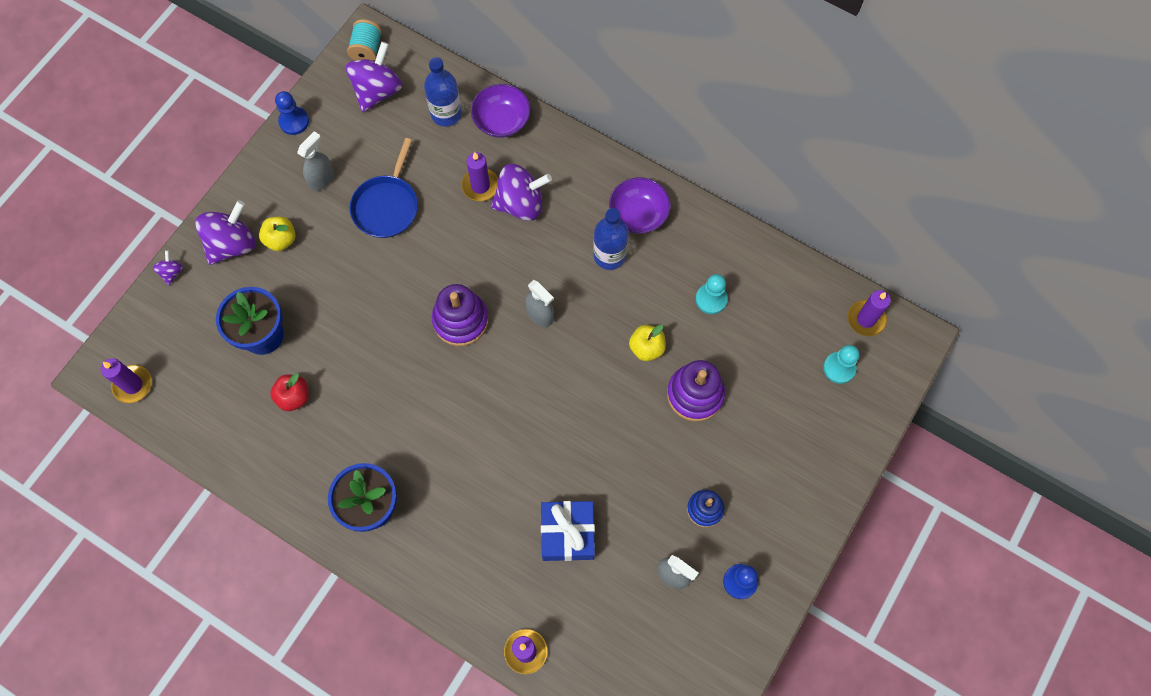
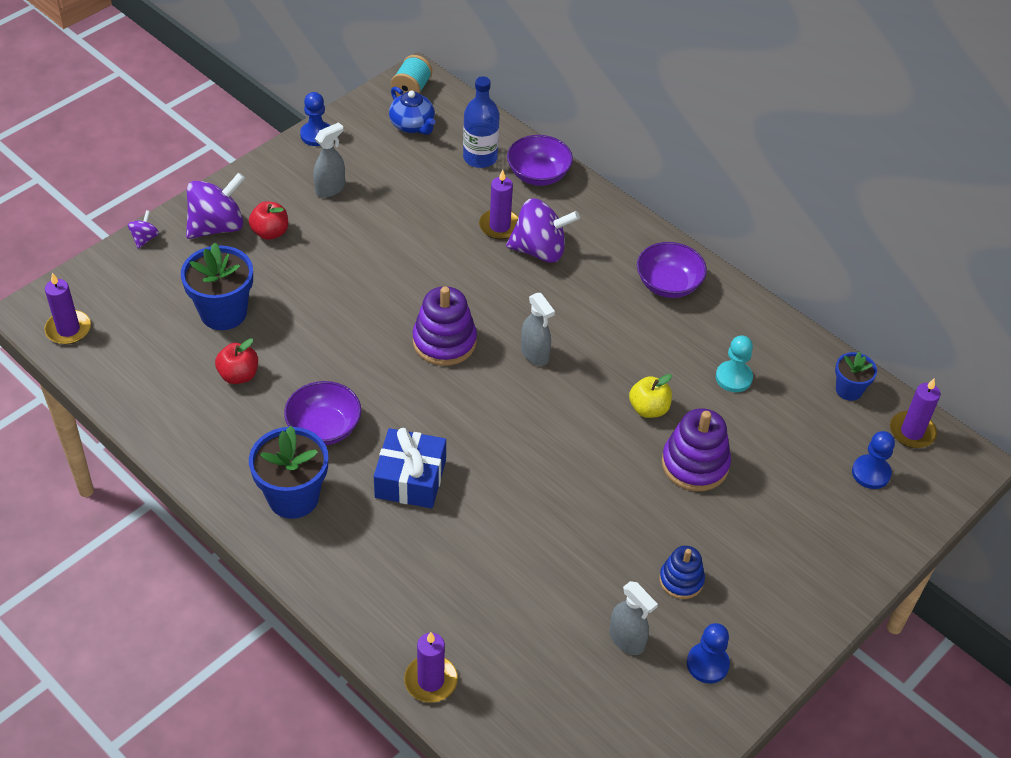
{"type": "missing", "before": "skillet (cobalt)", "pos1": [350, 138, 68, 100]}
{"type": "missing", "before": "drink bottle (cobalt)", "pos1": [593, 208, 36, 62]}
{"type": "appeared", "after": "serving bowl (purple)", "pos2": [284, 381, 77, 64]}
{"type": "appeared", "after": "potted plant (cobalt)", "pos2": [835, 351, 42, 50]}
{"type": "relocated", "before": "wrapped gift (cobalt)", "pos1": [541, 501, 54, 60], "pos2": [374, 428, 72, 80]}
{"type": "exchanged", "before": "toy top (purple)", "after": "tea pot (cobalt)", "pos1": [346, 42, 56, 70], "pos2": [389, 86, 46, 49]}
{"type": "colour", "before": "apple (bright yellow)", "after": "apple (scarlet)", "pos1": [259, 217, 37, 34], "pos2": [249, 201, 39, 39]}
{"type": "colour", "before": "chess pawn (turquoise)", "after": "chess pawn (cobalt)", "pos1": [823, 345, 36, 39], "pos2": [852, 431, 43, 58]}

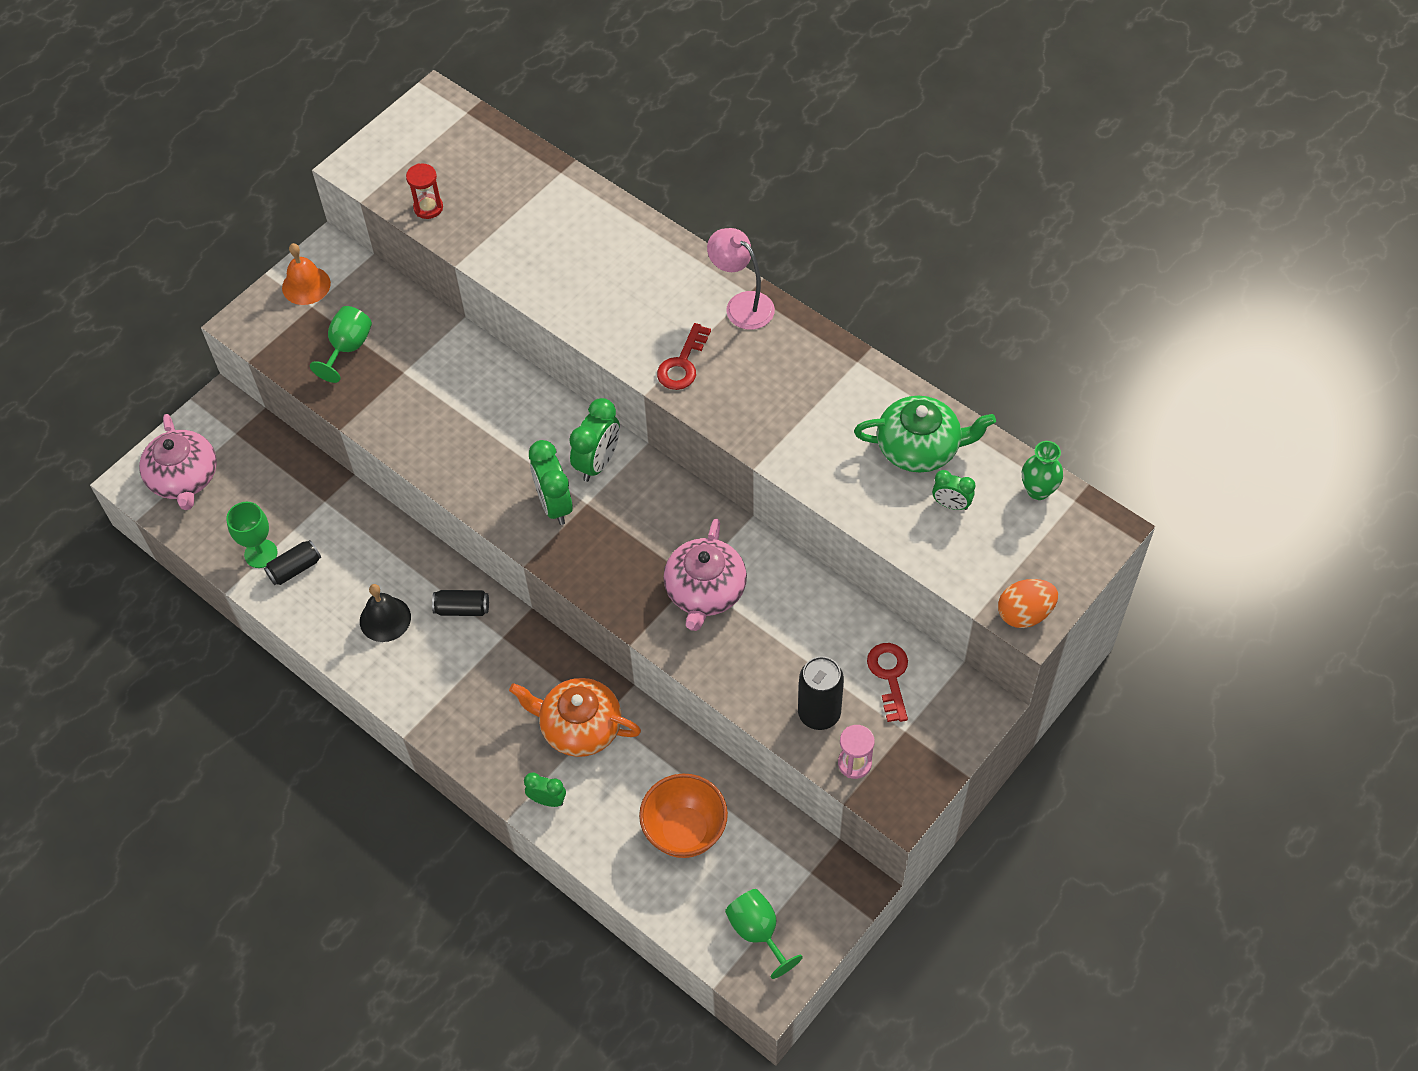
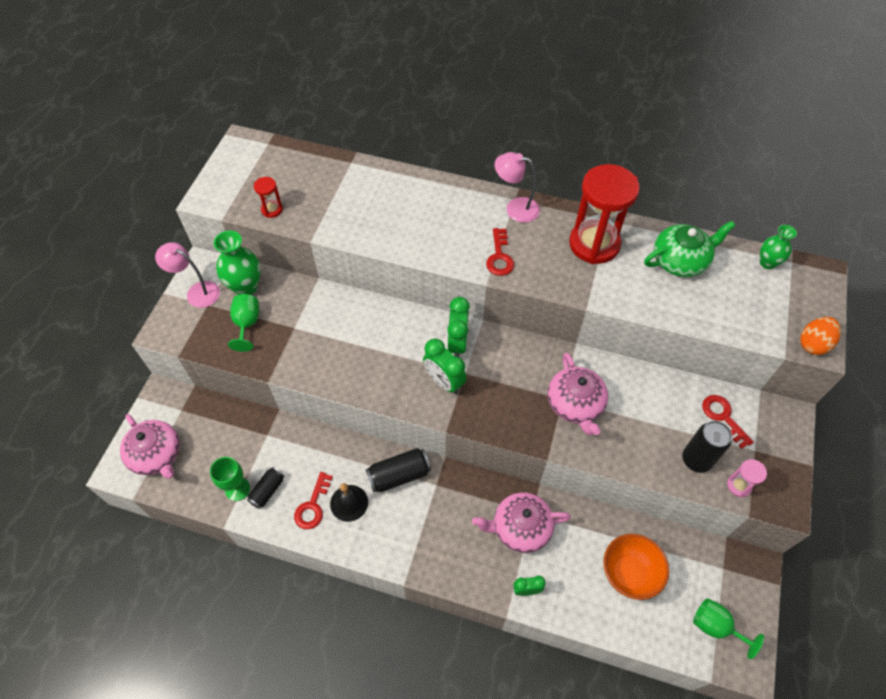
{"type": "missing", "before": "alarm clock (green)", "pos1": [932, 470, 43, 40]}
{"type": "appeared", "after": "vase (green)", "pos2": [214, 231, 47, 64]}
{"type": "appeared", "after": "latchkey (scarlet)", "pos2": [294, 472, 39, 57]}
{"type": "appeared", "after": "hourglass (scarlet)", "pos2": [569, 164, 71, 100]}
{"type": "exchanged", "before": "bell (bright orange)", "after": "reading lamp (pink)", "pos1": [282, 243, 49, 62], "pos2": [155, 242, 65, 66]}
{"type": "colour", "before": "tea pot (bright orange)", "after": "tea pot (pink)", "pos1": [509, 678, 132, 79], "pos2": [472, 493, 99, 60]}
{"type": "size", "before": "can (ebony)", "pos1": [432, 590, 57, 26], "pos2": [366, 448, 65, 45], "scale": 1.54}

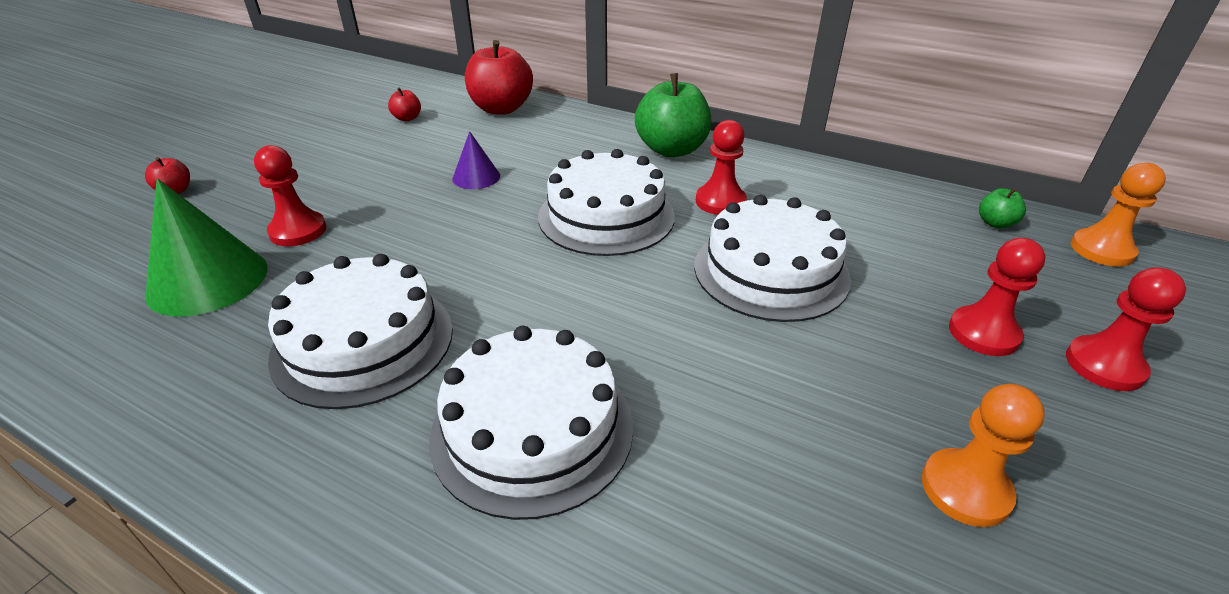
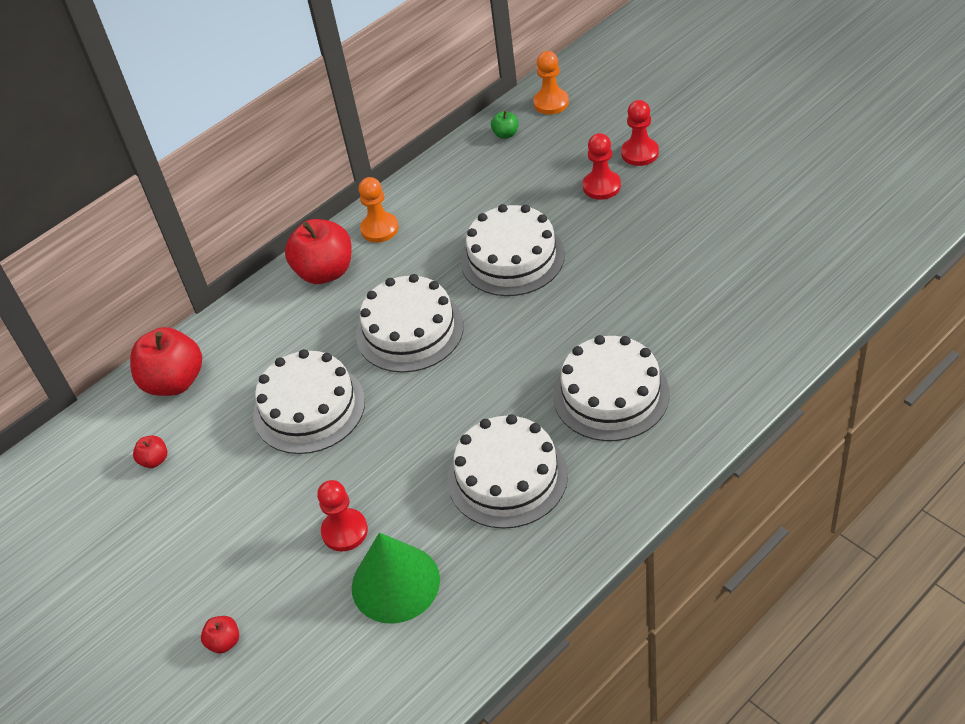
{"type": "missing", "before": "chess pawn (scarlet)", "pos1": [696, 120, 51, 95]}
{"type": "relocated", "before": "chess pawn (bright orange)", "pos1": [922, 384, 123, 143], "pos2": [359, 177, 40, 66]}
{"type": "exchanged", "before": "cone shape (purple)", "after": "cake (white)", "pos1": [452, 131, 48, 58], "pos2": [253, 349, 112, 105]}
{"type": "colour", "before": "apple (green)", "after": "apple (scarlet)", "pos1": [635, 73, 76, 84], "pos2": [285, 219, 67, 65]}

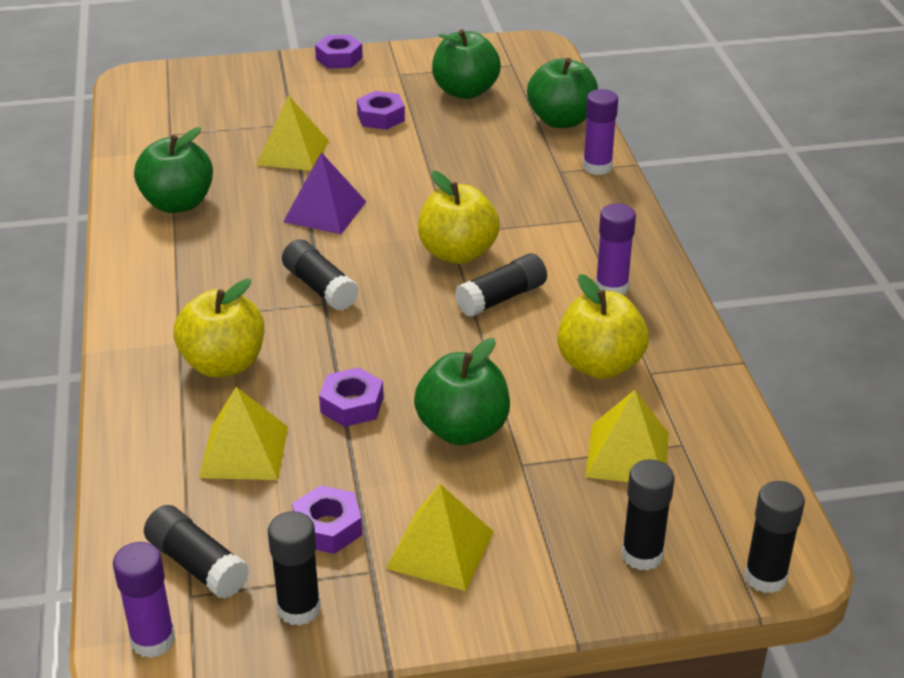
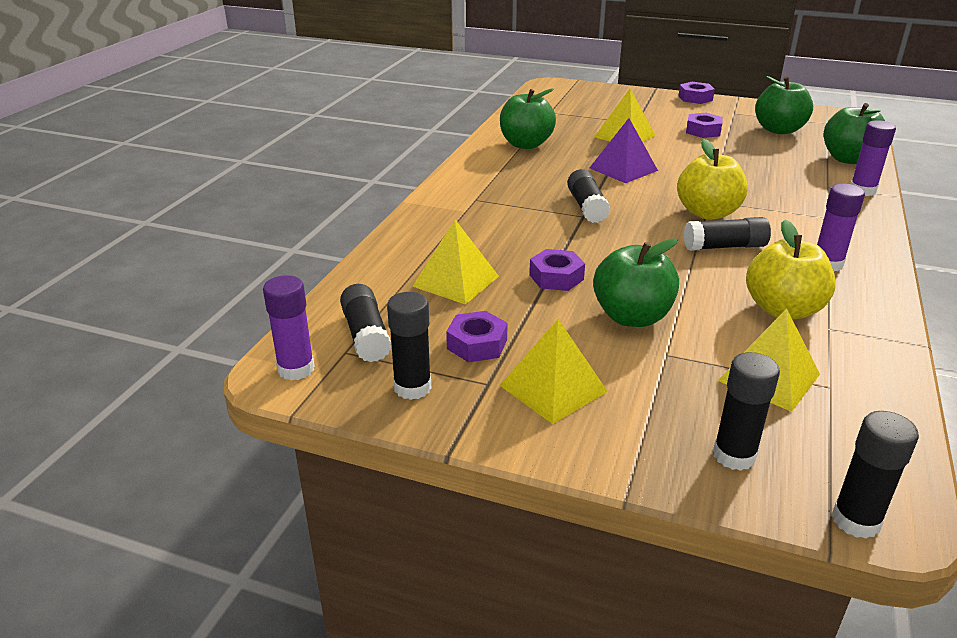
{"type": "missing", "before": "apple (bright yellow)", "pos1": [173, 279, 91, 99]}

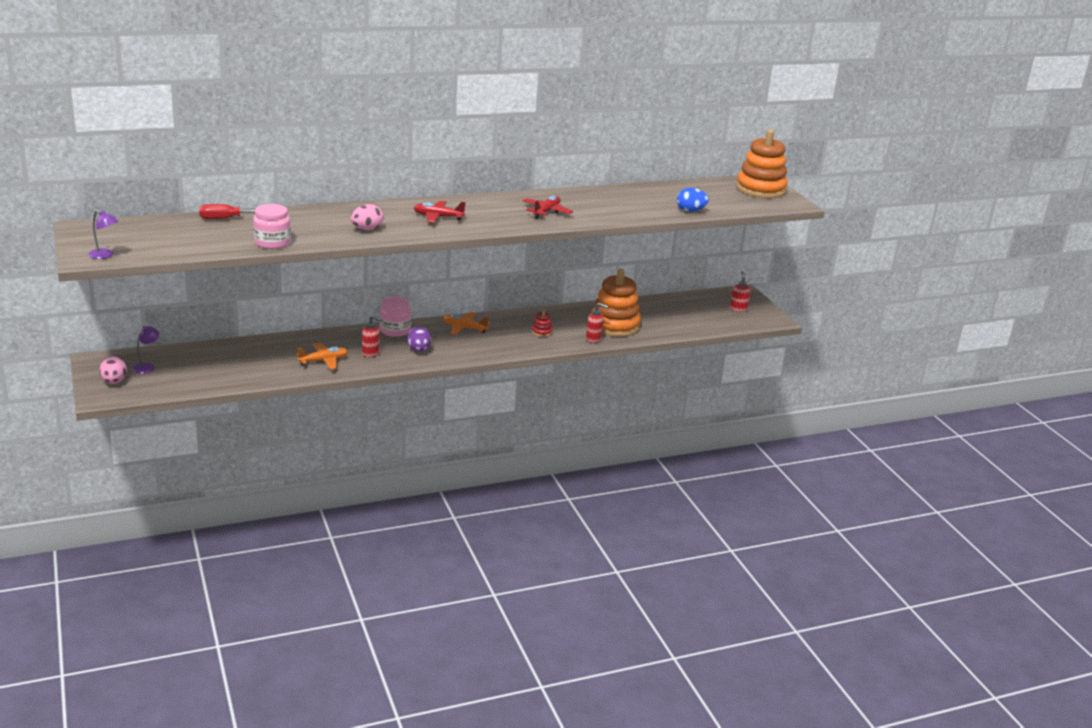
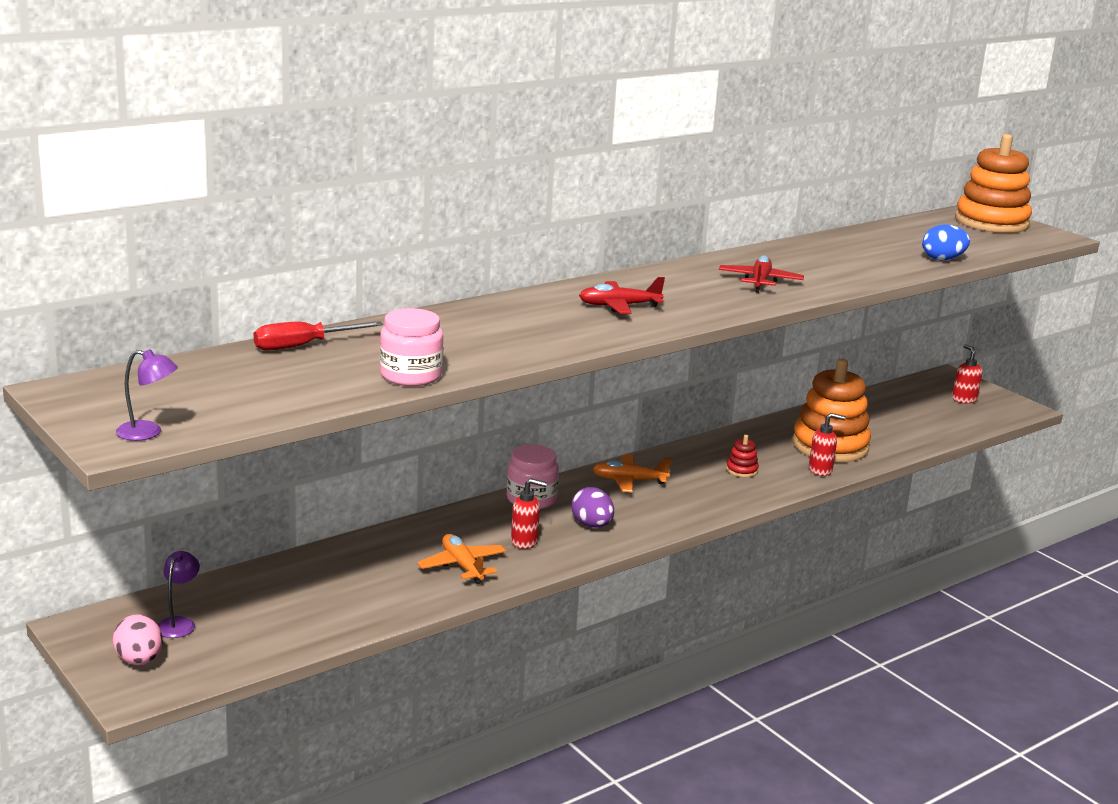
{"type": "missing", "before": "toy egg (pink)", "pos1": [351, 204, 32, 26]}
{"type": "spun", "before": "toy plane (bright orange)", "pos1": [297, 343, 51, 27], "pos2": [417, 534, 89, 50], "turn": -75}

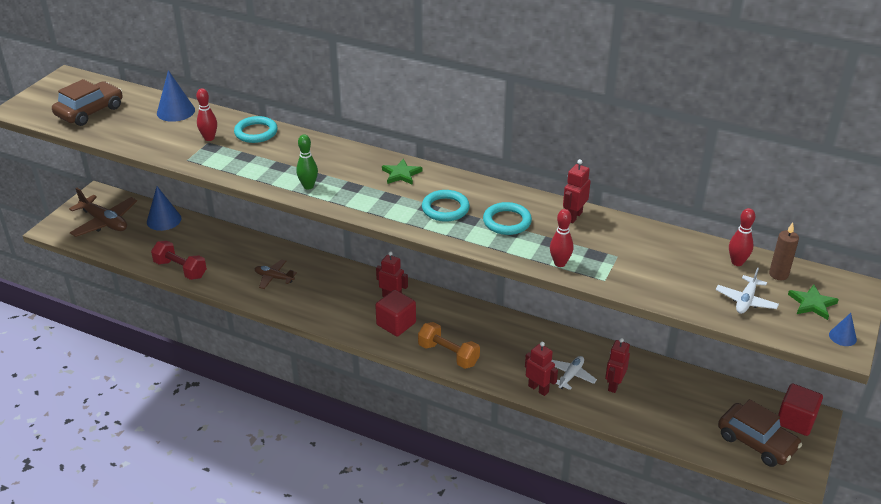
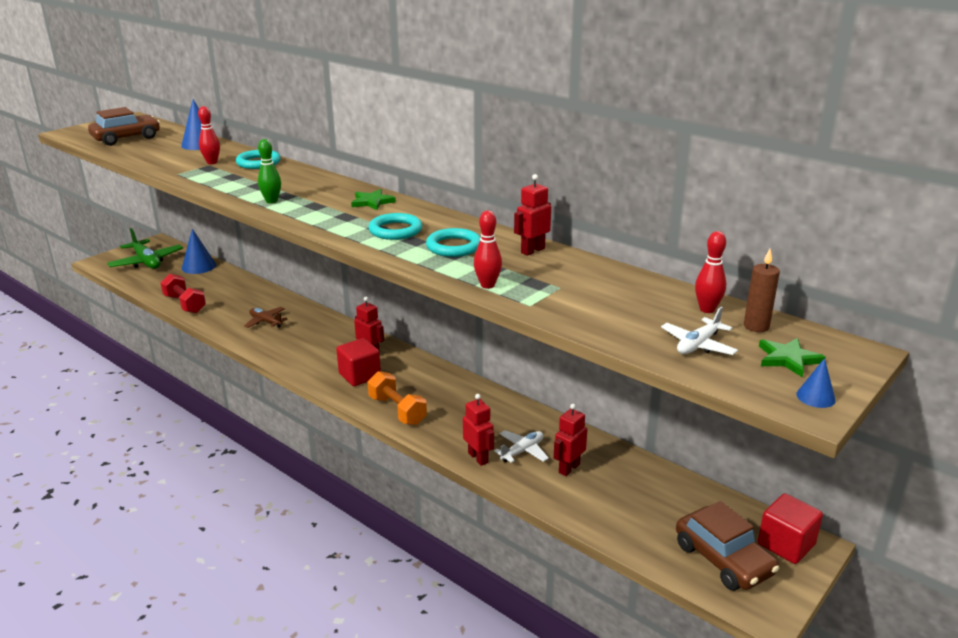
{"type": "colour", "before": "toy plane (dark brown)", "after": "toy plane (green)", "pos1": [69, 188, 68, 49], "pos2": [107, 228, 76, 41]}

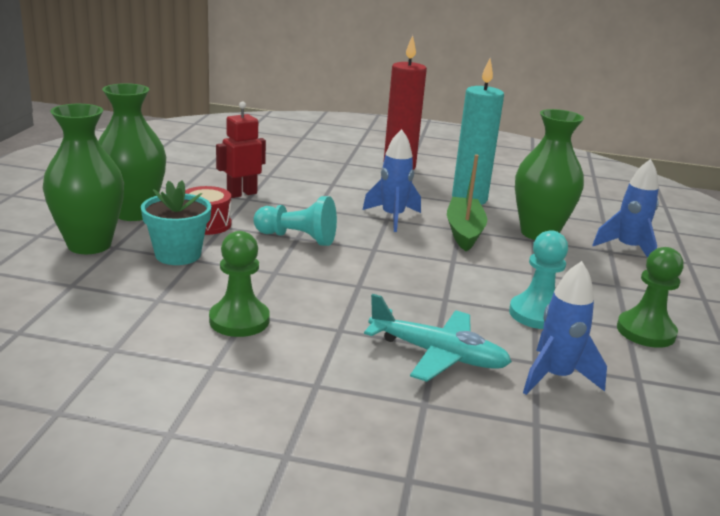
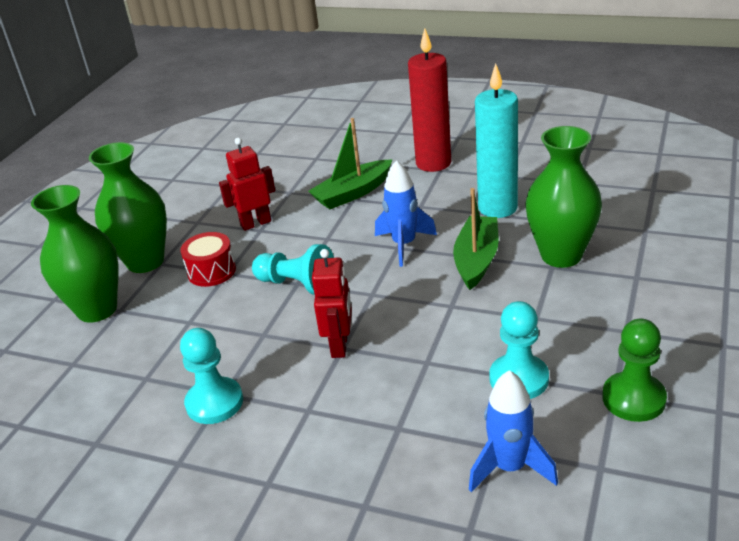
{"type": "missing", "before": "potted plant (turquoise)", "pos1": [141, 180, 70, 85]}
{"type": "missing", "before": "toy plane (turquoise)", "pos1": [364, 294, 148, 88]}
{"type": "missing", "before": "toy rocket (cobalt)", "pos1": [592, 159, 67, 99]}
{"type": "appeared", "after": "sailboat (green)", "pos2": [308, 118, 85, 91]}
{"type": "appeared", "after": "robot (scarlet)", "pos2": [312, 249, 40, 109]}
{"type": "colour", "before": "chess pawn (green)", "after": "chess pawn (turquoise)", "pos1": [209, 231, 61, 106], "pos2": [180, 328, 63, 96]}

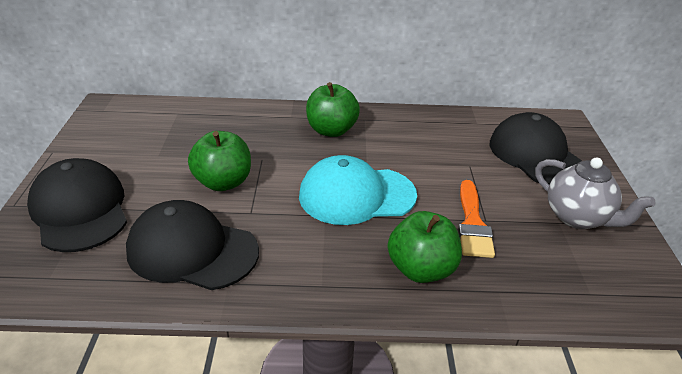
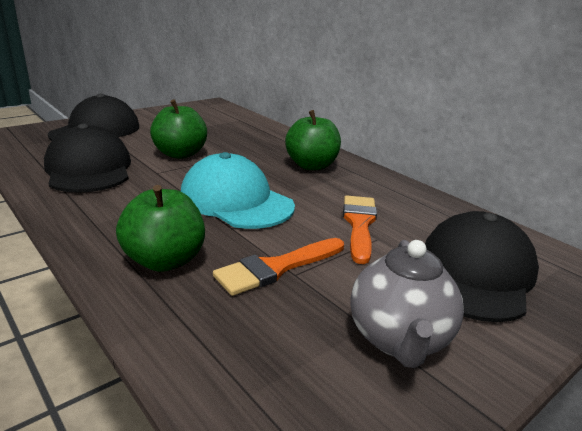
{"type": "appeared", "after": "paintbrush (bright orange)", "pos2": [343, 195, 34, 69]}

